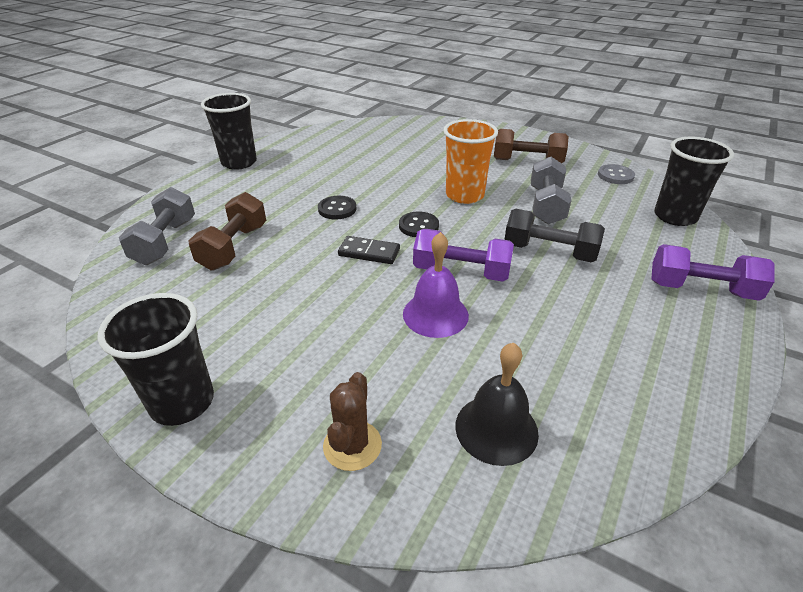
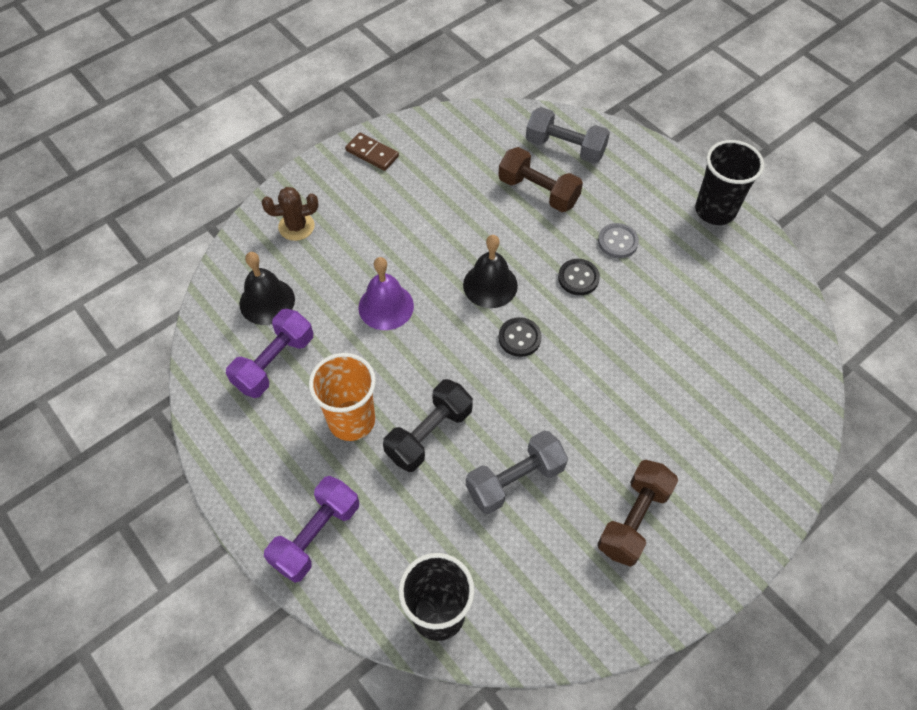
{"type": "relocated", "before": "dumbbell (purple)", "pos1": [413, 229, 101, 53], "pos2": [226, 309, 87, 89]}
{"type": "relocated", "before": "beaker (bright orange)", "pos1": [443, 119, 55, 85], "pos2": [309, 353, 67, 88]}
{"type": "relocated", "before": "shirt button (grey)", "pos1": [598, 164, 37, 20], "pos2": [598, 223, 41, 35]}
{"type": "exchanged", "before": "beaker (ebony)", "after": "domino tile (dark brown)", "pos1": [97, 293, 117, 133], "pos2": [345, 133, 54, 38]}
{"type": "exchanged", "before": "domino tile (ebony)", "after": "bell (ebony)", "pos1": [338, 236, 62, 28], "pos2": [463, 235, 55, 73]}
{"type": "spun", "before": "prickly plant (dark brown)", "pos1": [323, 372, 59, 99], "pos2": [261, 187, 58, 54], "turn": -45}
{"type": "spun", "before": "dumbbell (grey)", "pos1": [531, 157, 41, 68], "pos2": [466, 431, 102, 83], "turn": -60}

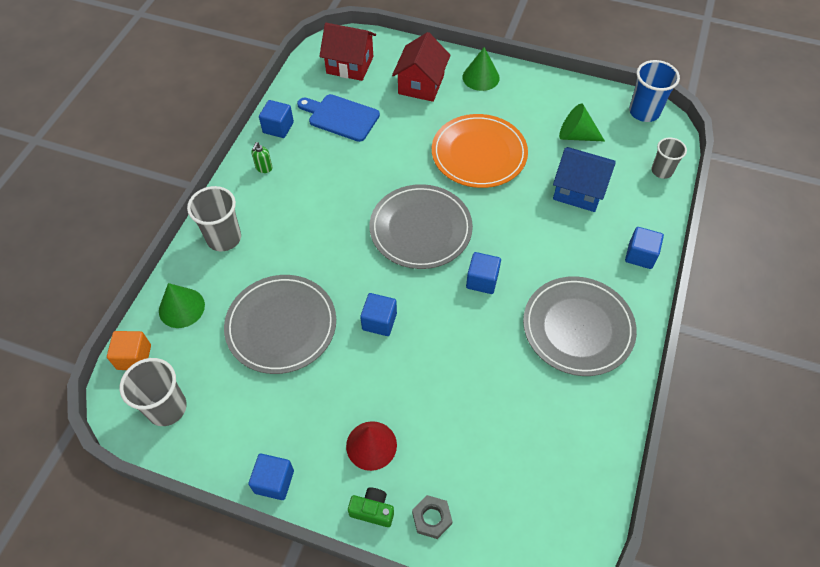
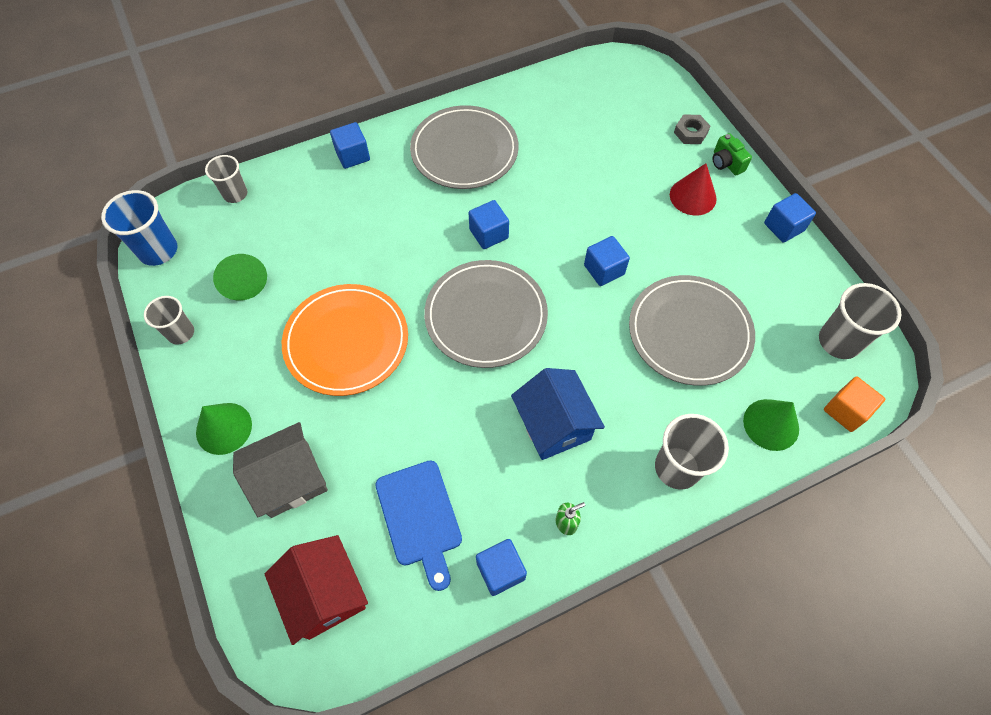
{"type": "appeared", "after": "beaker (grey)", "pos2": [144, 296, 50, 49]}
{"type": "relocated", "before": "toy house (cobalt)", "pos1": [553, 147, 63, 65], "pos2": [511, 368, 94, 92]}
{"type": "colour", "before": "toy house (scarlet)", "after": "toy house (grey)", "pos1": [392, 32, 59, 70], "pos2": [233, 422, 95, 96]}

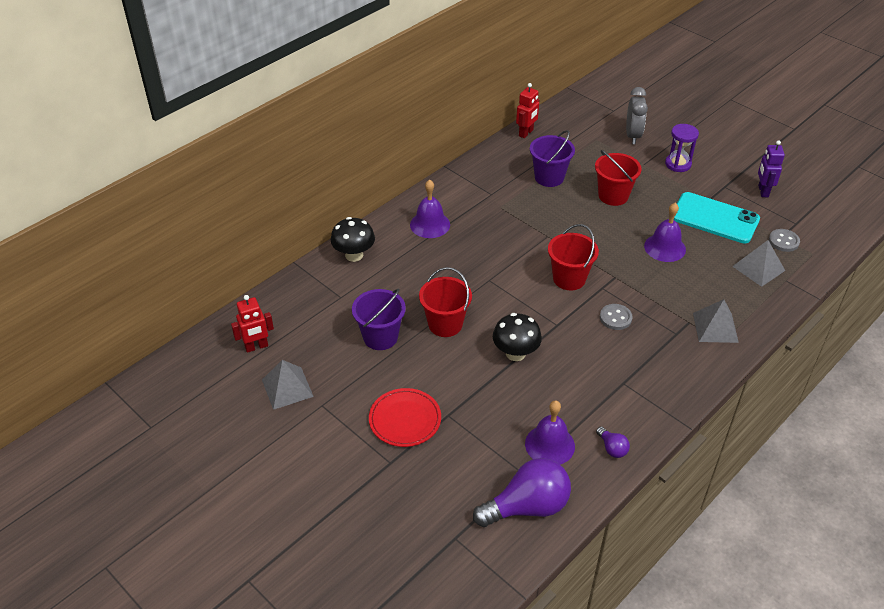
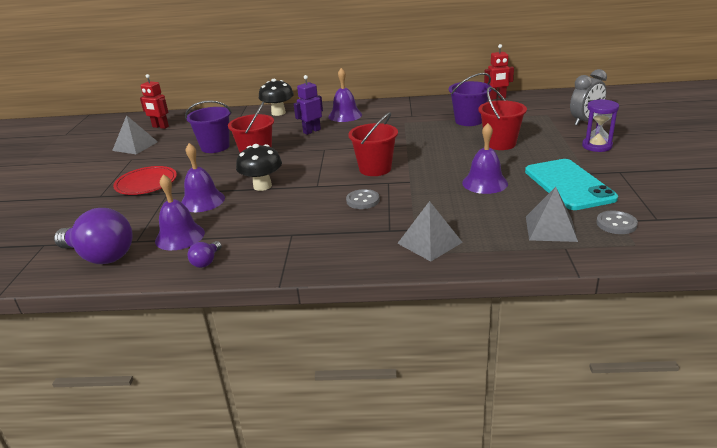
{"type": "appeared", "after": "bell (purple)", "pos2": [181, 143, 44, 69]}
{"type": "relocated", "before": "robot (purple)", "pos1": [758, 140, 27, 57], "pos2": [294, 75, 29, 60]}

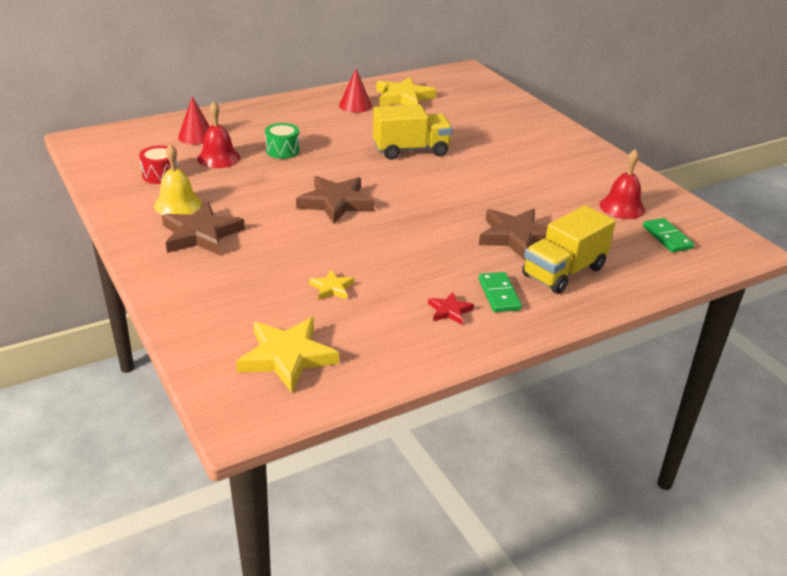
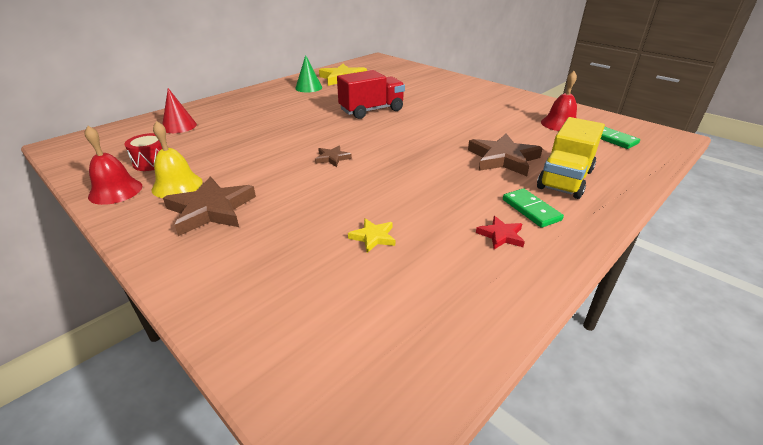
{"type": "missing", "before": "five-pointed star (bright yellow)", "pos1": [236, 318, 103, 75]}
{"type": "missing", "before": "drum (green)", "pos1": [265, 123, 35, 36]}
{"type": "relocated", "before": "bell (scarlet)", "pos1": [197, 101, 43, 67], "pos2": [85, 126, 58, 79]}
{"type": "colour", "before": "cone shape (scarlet)", "after": "cone shape (green)", "pos1": [339, 69, 33, 44], "pos2": [295, 55, 27, 37]}
{"type": "colour", "before": "truck (bright yellow)", "after": "truck (scarlet)", "pos1": [373, 104, 80, 56], "pos2": [337, 70, 68, 49]}
{"type": "size", "before": "five-pointed star (dark brown)", "pos1": [296, 176, 79, 48], "pos2": [315, 146, 37, 21], "scale": 0.5}

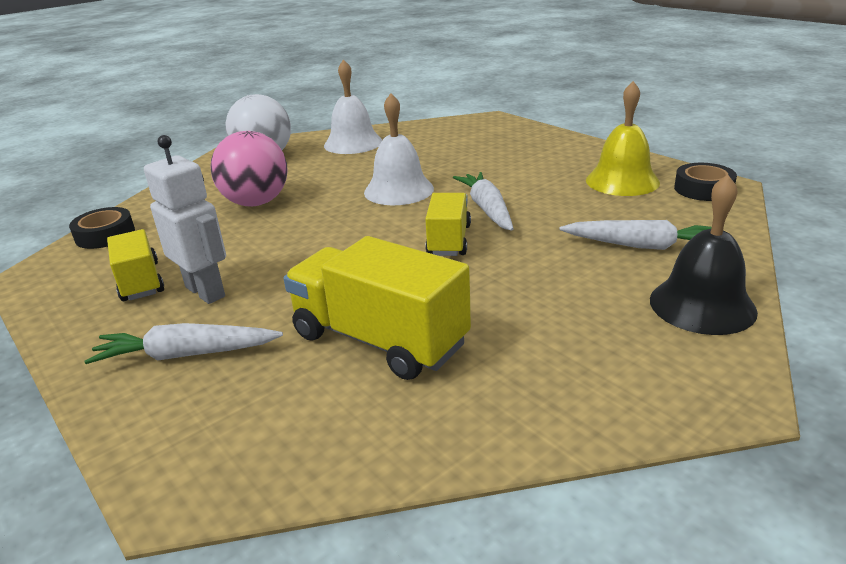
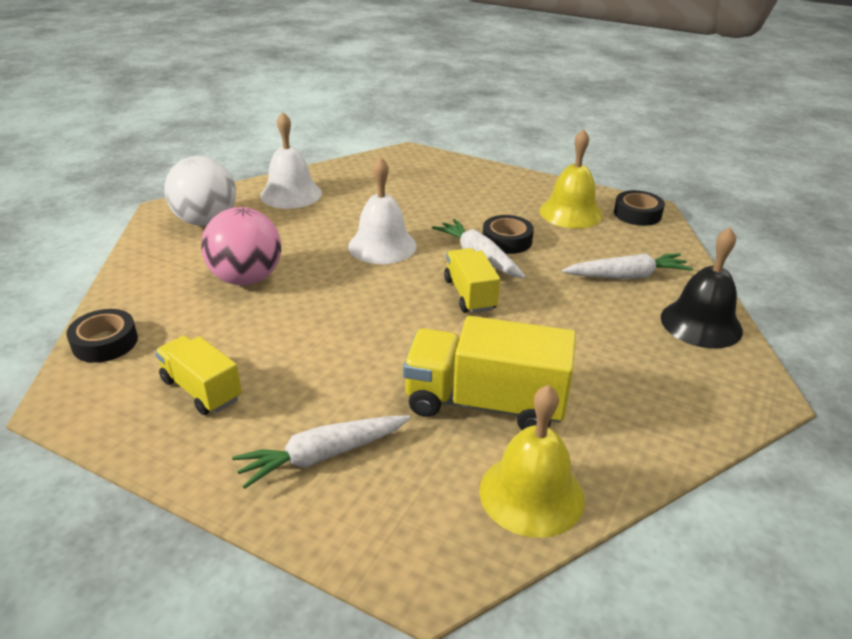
{"type": "missing", "before": "robot (white)", "pos1": [144, 135, 82, 169]}
{"type": "appeared", "after": "bell (bright yellow)", "pos2": [479, 385, 106, 153]}
{"type": "appeared", "after": "tape (ebony)", "pos2": [483, 215, 51, 39]}

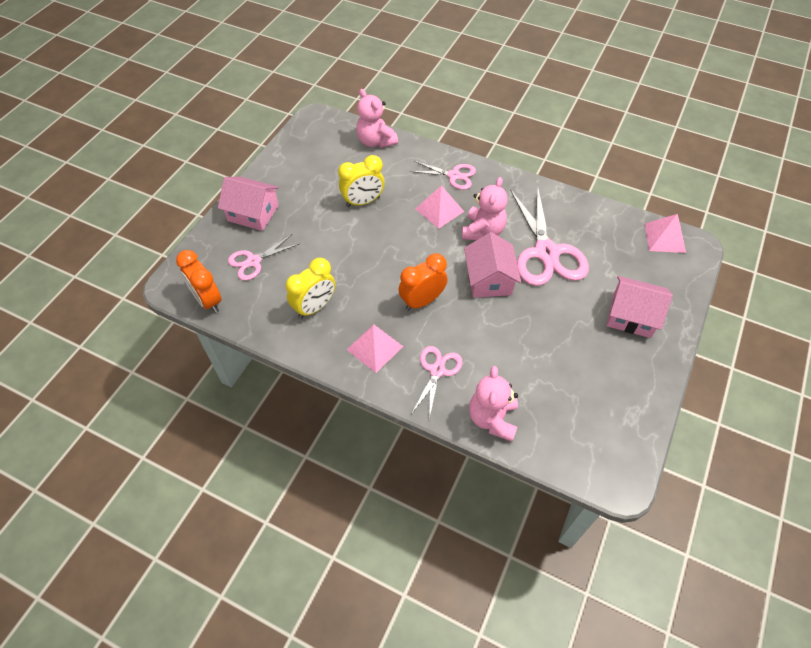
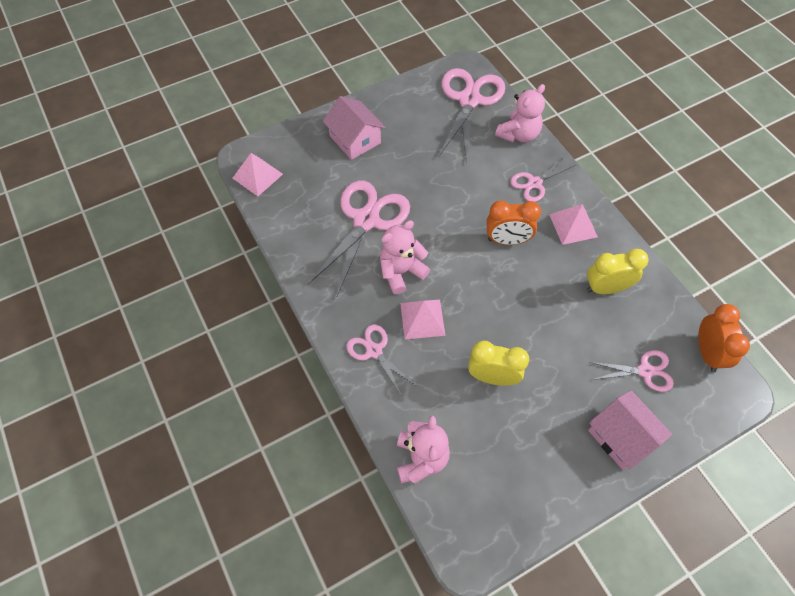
{"type": "missing", "before": "toy house (pink)", "pos1": [464, 232, 57, 66]}
{"type": "appeared", "after": "shears (pink)", "pos2": [439, 68, 66, 96]}

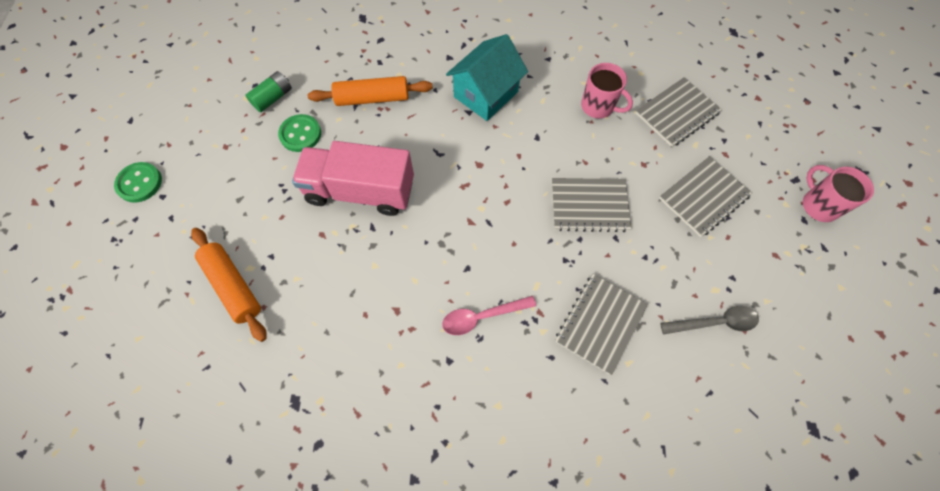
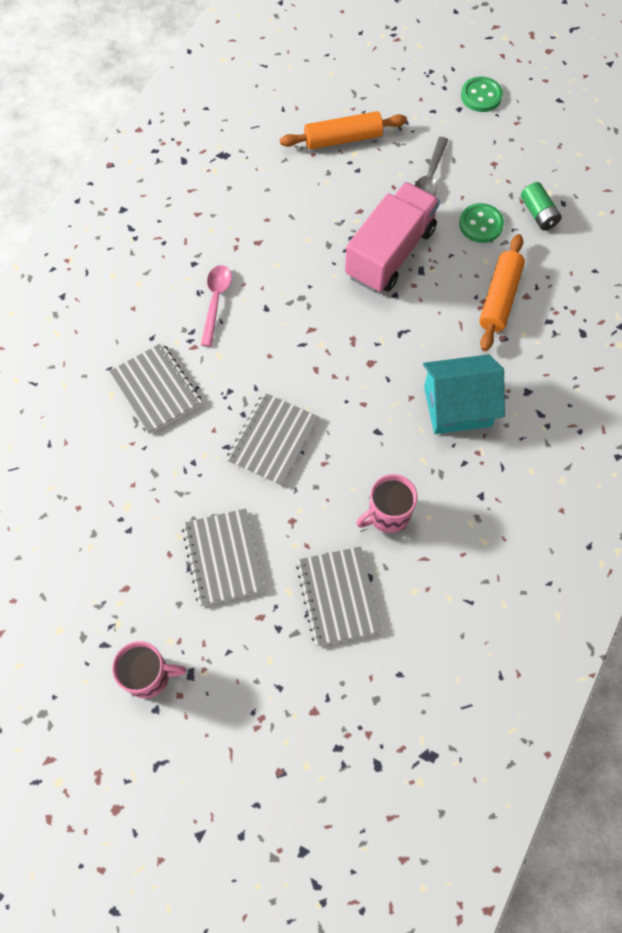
{"type": "relocated", "before": "teaspoon (grey)", "pos1": [660, 306, 99, 29], "pos2": [414, 137, 34, 59]}
{"type": "spun", "before": "toy house (turquoise)", "pos1": [446, 34, 82, 87], "pos2": [423, 354, 82, 80], "turn": -75}

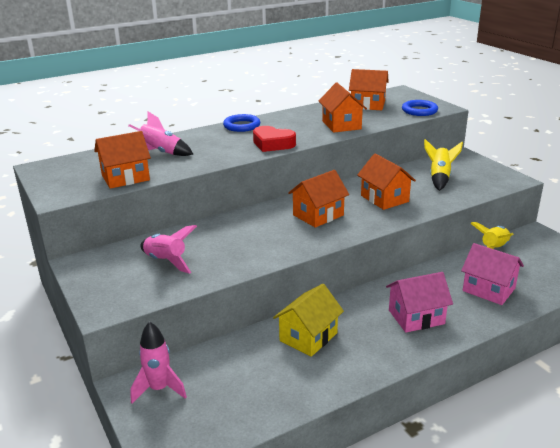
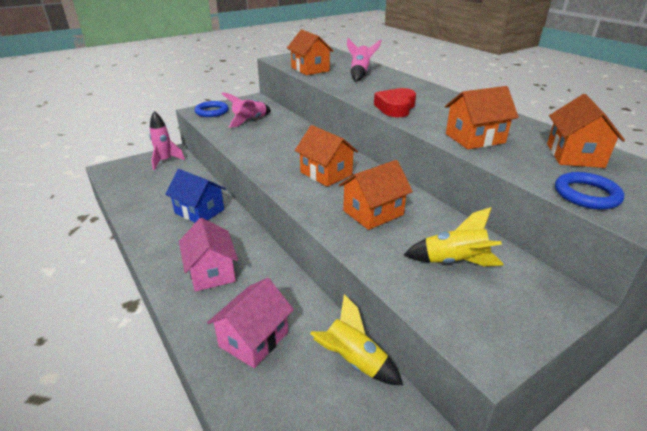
{"type": "relocated", "before": "ring (cobalt)", "pos1": [223, 114, 38, 18], "pos2": [194, 101, 35, 16]}
{"type": "colour", "before": "toy house (bright yellow)", "after": "toy house (cobalt)", "pos1": [273, 284, 71, 73], "pos2": [165, 169, 61, 54]}

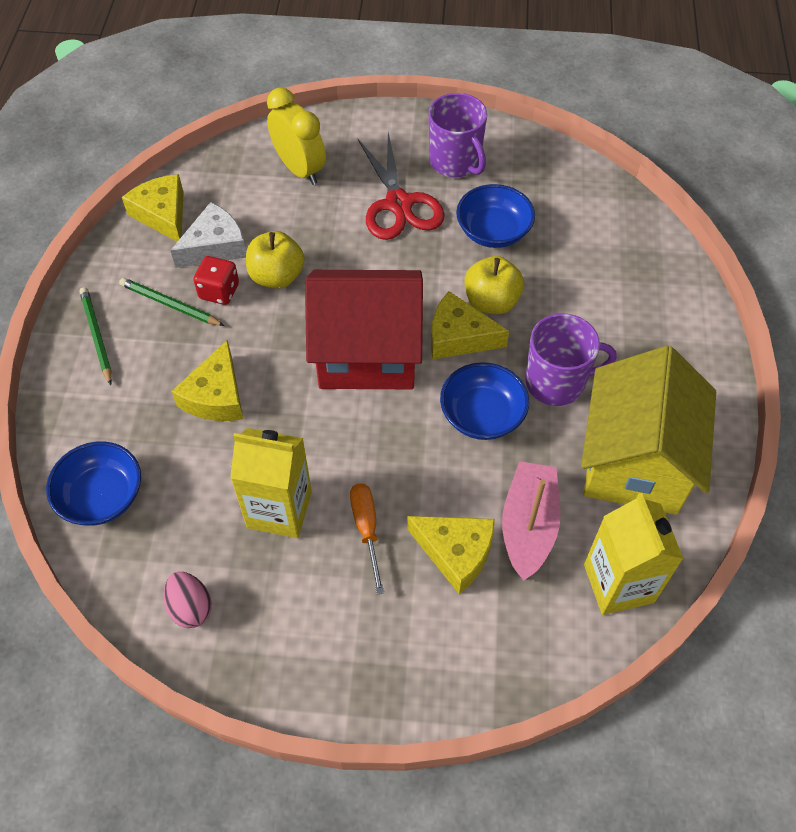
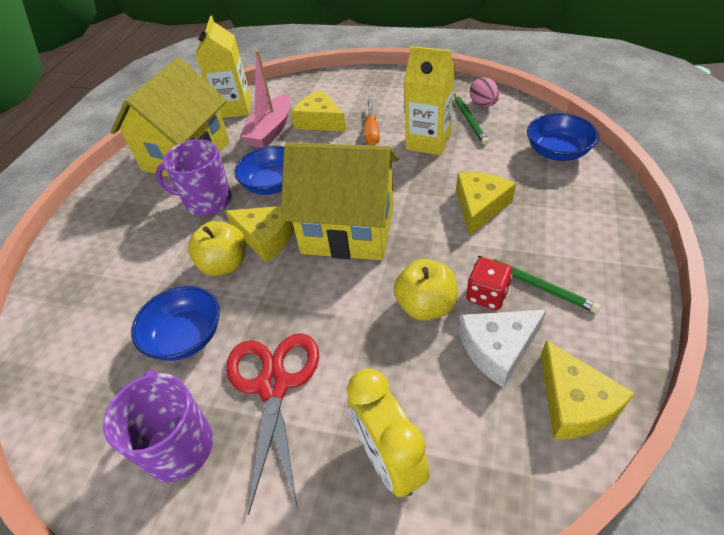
{"type": "relocated", "before": "lead pencil (green)", "pos1": [80, 287, 32, 98], "pos2": [454, 93, 35, 52]}
{"type": "colour", "before": "toy house (scarlet)", "after": "toy house (bright yellow)", "pos1": [305, 270, 118, 119], "pos2": [281, 142, 118, 118]}

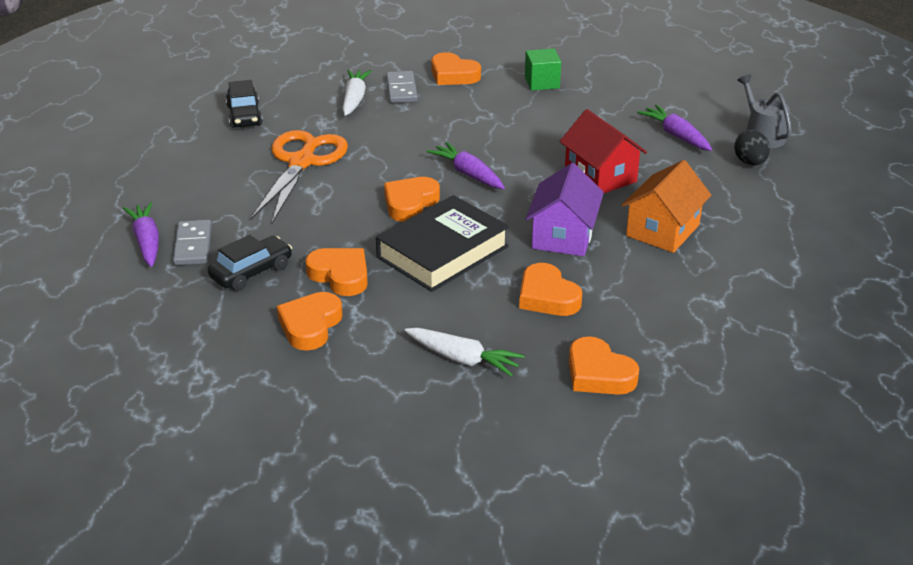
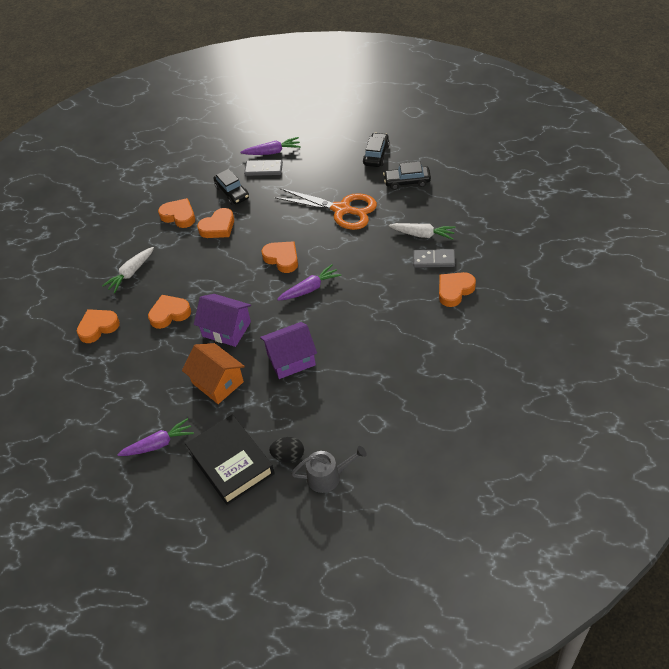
{"type": "missing", "before": "solid cube (green)", "pos1": [525, 49, 36, 42]}
{"type": "appeared", "after": "toy car (ebony)", "pos2": [363, 133, 27, 34]}
{"type": "relocated", "before": "hardback (ebony)", "pos1": [376, 195, 133, 97], "pos2": [185, 415, 89, 90]}
{"type": "relocated", "before": "toy carrot (purple)", "pos1": [637, 105, 75, 46], "pos2": [117, 418, 77, 38]}
{"type": "colour", "before": "toy house (scarlet)", "after": "toy house (purple)", "pos1": [559, 109, 88, 84], "pos2": [260, 322, 57, 57]}

